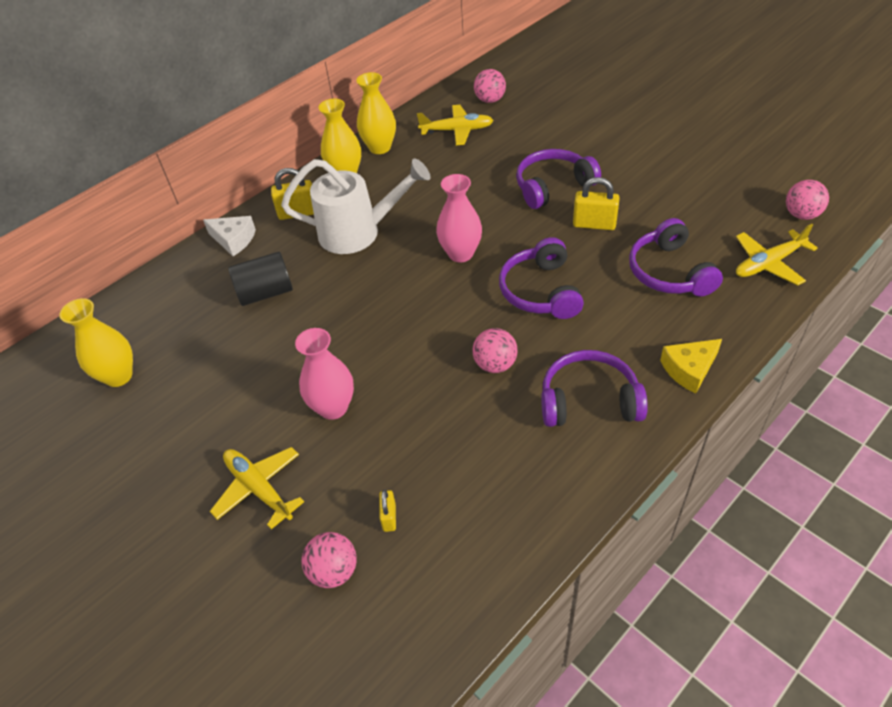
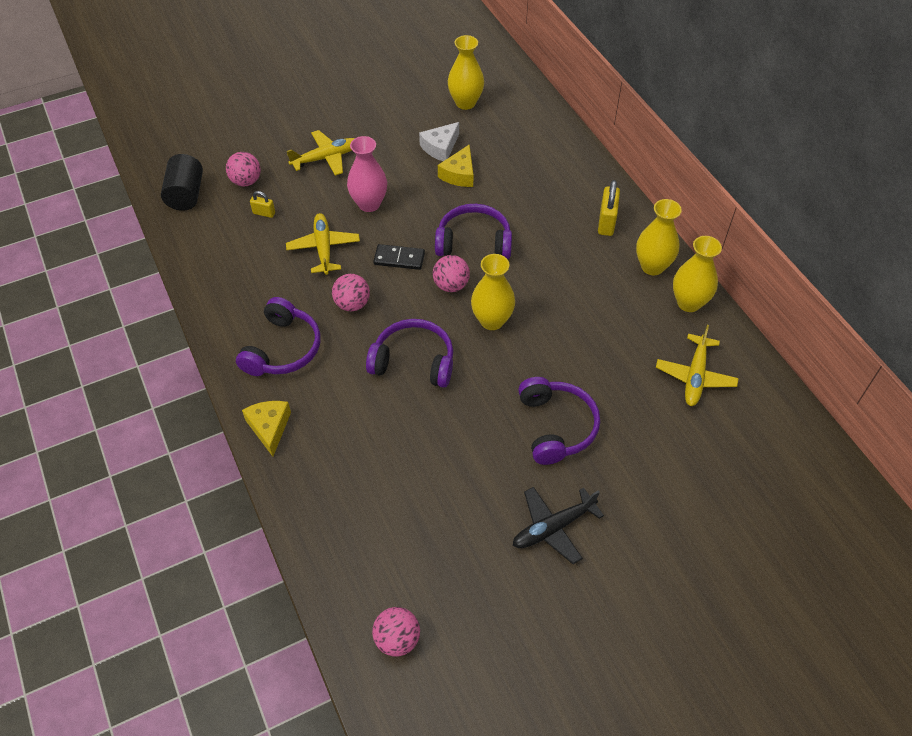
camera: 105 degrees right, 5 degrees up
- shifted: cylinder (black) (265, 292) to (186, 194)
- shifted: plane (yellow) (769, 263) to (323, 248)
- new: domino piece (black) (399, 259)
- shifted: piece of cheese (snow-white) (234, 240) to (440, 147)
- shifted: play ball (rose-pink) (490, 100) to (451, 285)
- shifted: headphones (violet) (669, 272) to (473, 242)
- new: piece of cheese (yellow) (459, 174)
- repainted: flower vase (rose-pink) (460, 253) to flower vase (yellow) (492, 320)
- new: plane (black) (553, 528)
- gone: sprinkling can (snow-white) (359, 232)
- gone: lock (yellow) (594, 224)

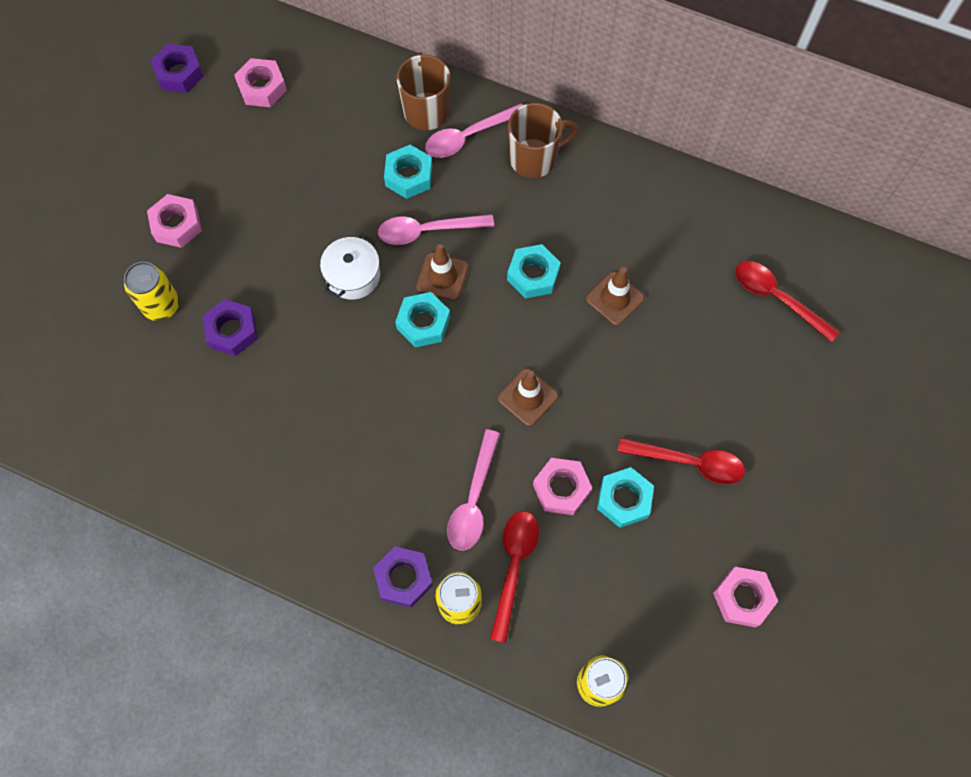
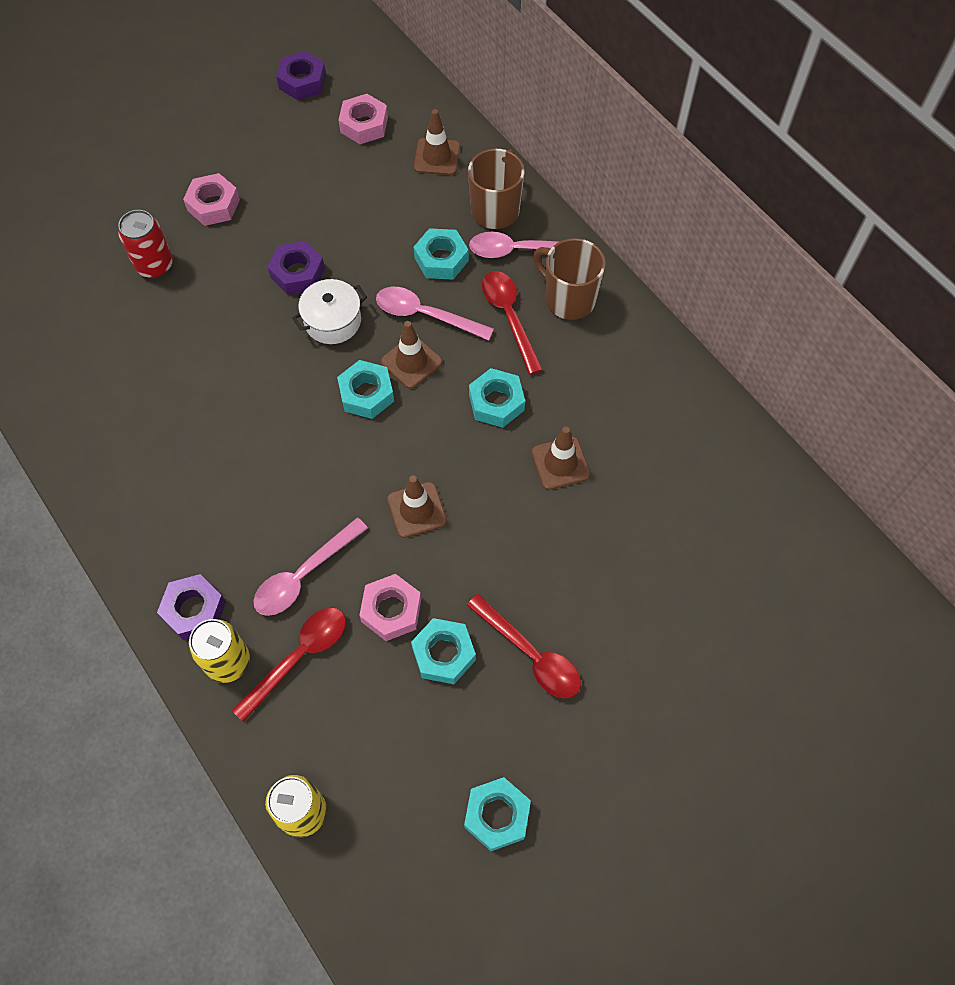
camera: 30 degrees right, 5 degrees down
- repainted: tin (yellow) (161, 305) to tin (scarlet) (154, 265)
- shifted: hexagon nut (violet) (232, 331) to (297, 273)
- new: safety cone (dark brown) (437, 157)
- repainted: hexagon nut (rose-pink) (743, 598) to hexagon nut (turquoise) (497, 815)
- shifted: spoon (scarlet) (776, 298) to (509, 317)
- rotated: coffee mug (dark brown) (534, 158) = (568, 299) 150 degrees counterclockwise

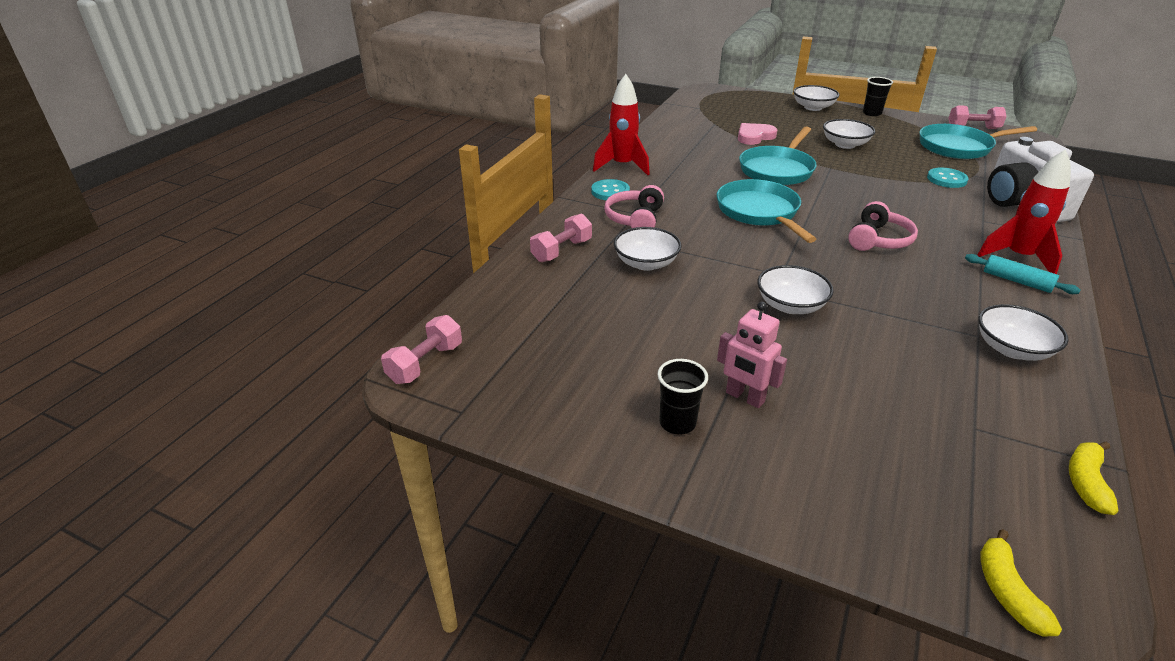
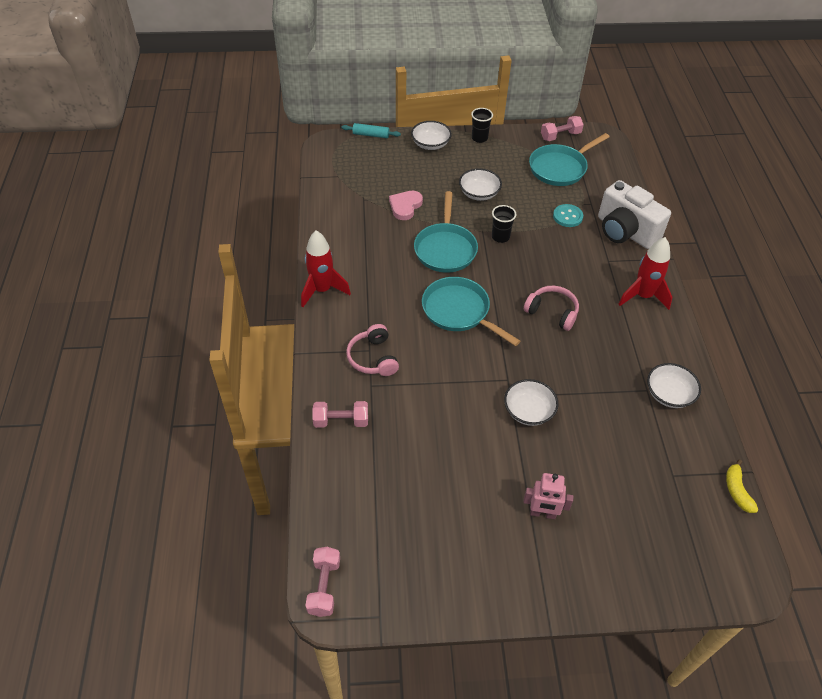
camera: 30 degrees left, 15 degrees up
- rotated: dumbbell (rose-pink) (561, 251) = (341, 421) 75 degrees clockwise
- shifted: dough roller (turquoise) (1017, 281) to (371, 135)
- shifted: cup (black) (677, 423) to (500, 237)
- rotated: headphones (rose-pink) (878, 240) = (552, 312) 60 degrees counterclockwise
- gone: shirt button (turquoise) (610, 191)
- gone: serving bowl (snow-white) (646, 263)
- gone: banana fruit (yellow) (1007, 591)

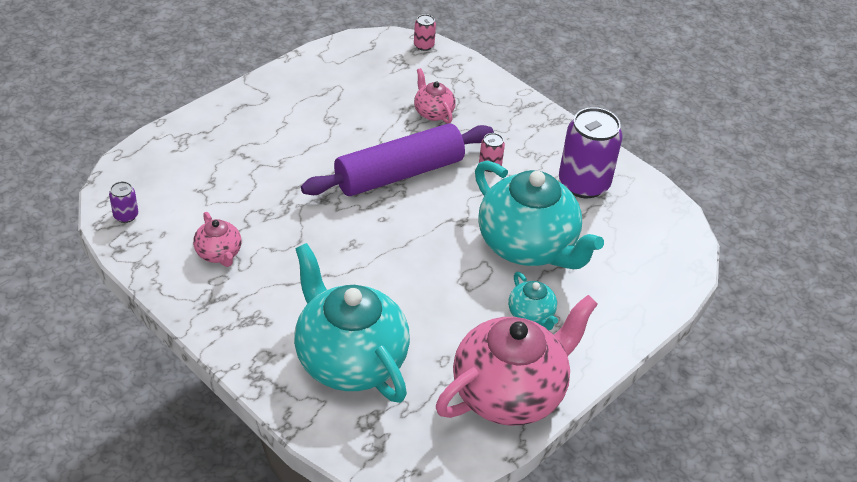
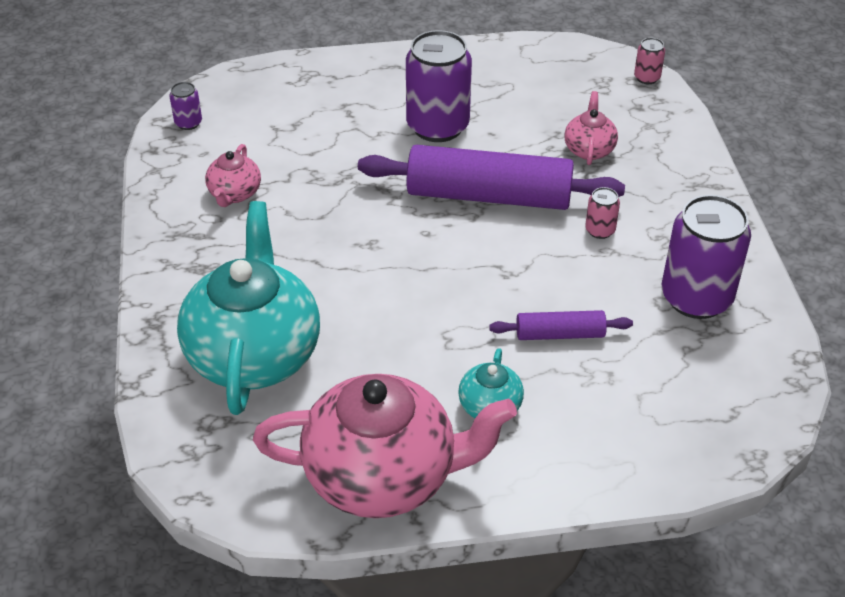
camera: 40 degrees right, 0 degrees up
- new: tin (violet) (437, 126)
- swapped: tea pot (turquoise) (528, 246) to dough roller (violet) (560, 334)

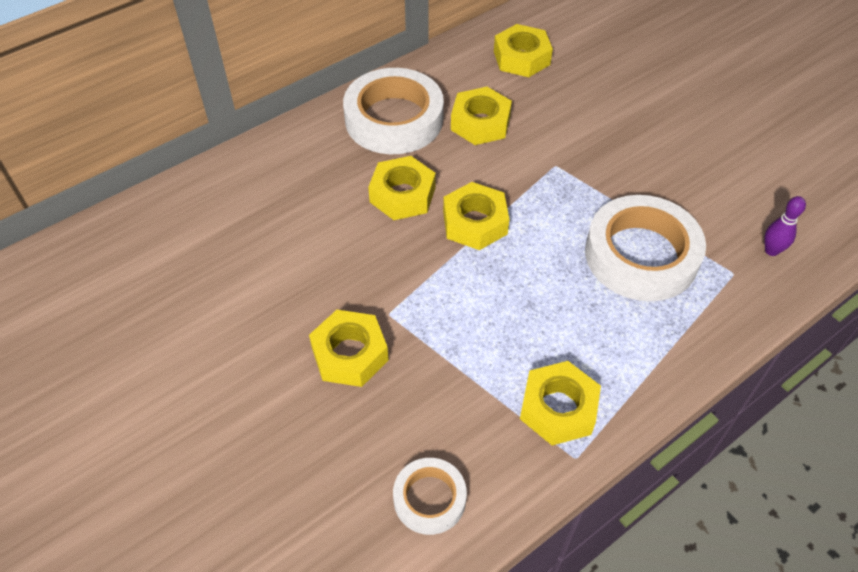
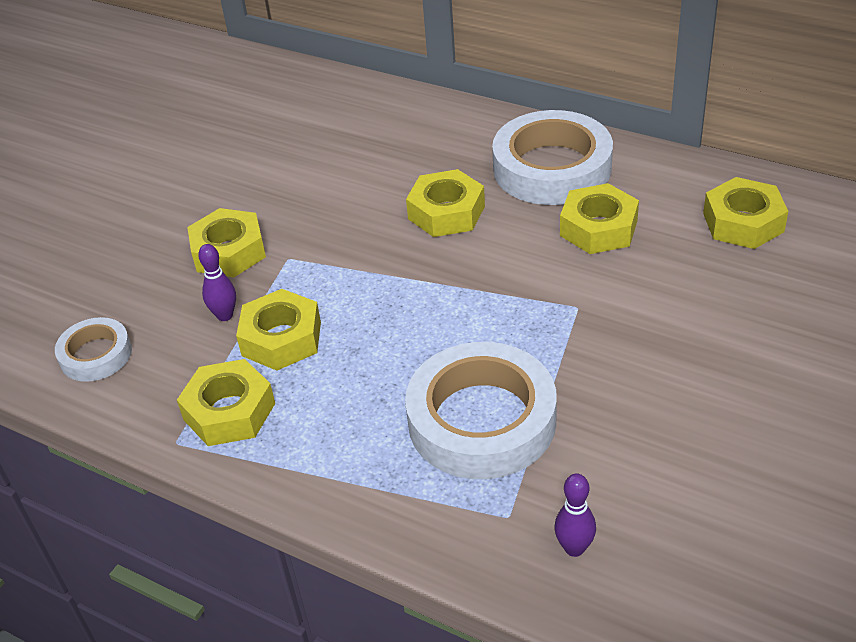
camera: 70 degrees right, 10 degrees down
- new: bowling pin (violet) (225, 315)
- shifted: hexagon nut (yellow) (475, 223) to (281, 338)

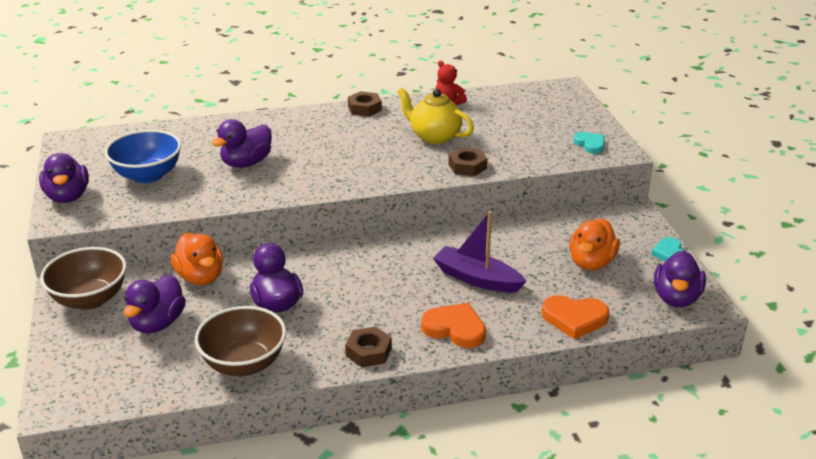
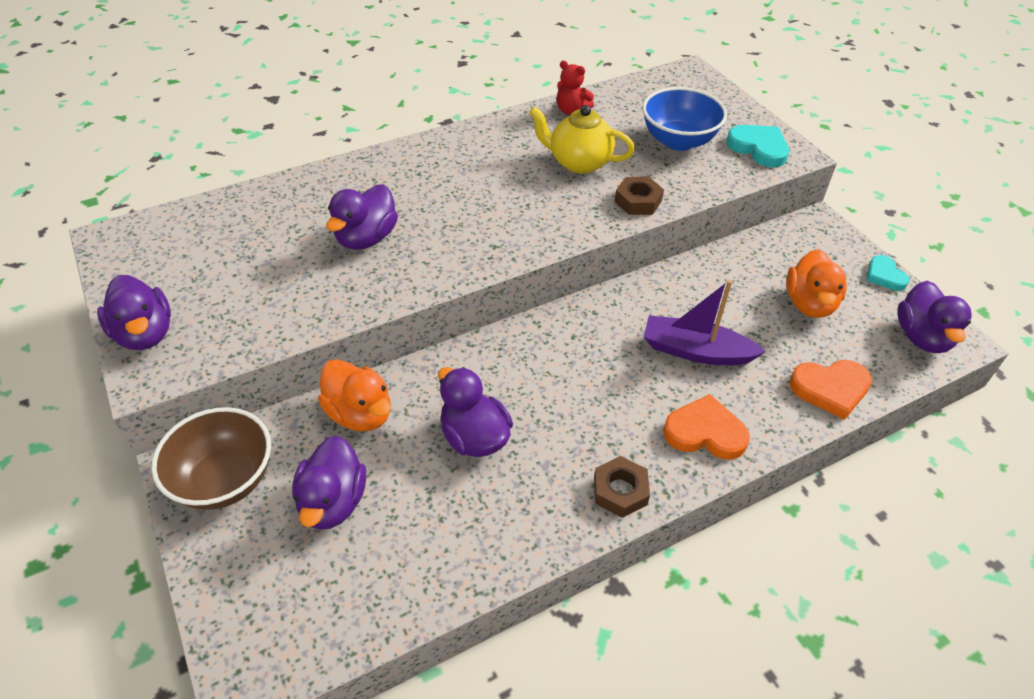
camera: 15 degrees left, 15 degrees up
- shifted: serving bowl (royal blue) (147, 175) to (678, 141)
- scaled: heart (turquoise) (590, 144) = (758, 148) x1.53
- gone: serving bowl (dark brown) (244, 364)
- gone: hexagon nut (dark brown) (364, 108)

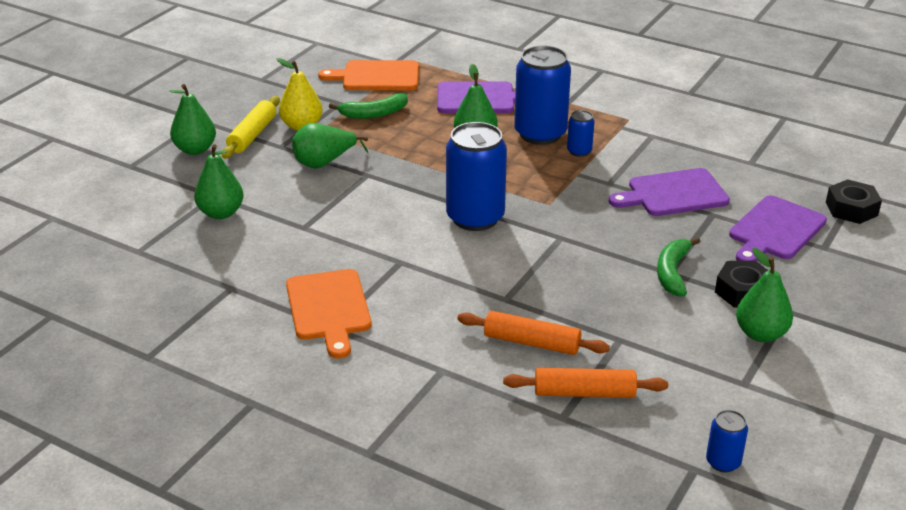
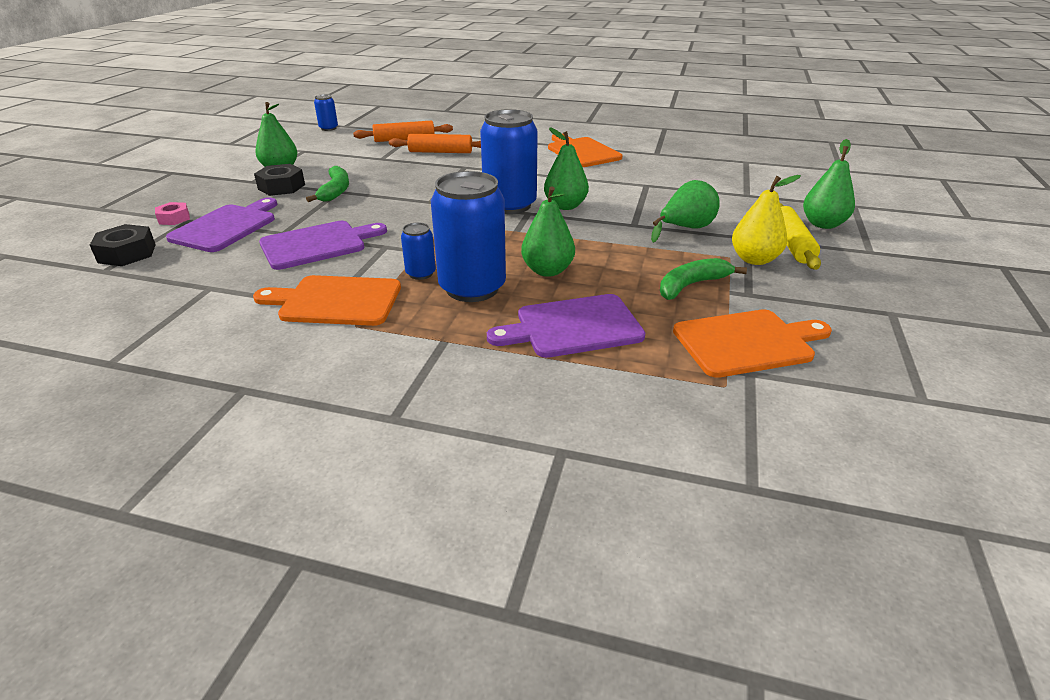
camera: 165 degrees right, 0 degrees up
- new: hexagon nut (rose-pink) (174, 218)
- new: cutting board (bright orange) (335, 301)
- shifted: pear (emerald) (221, 213) to (565, 206)

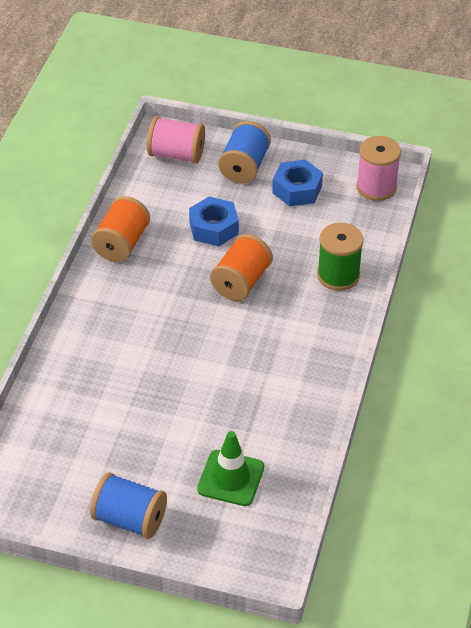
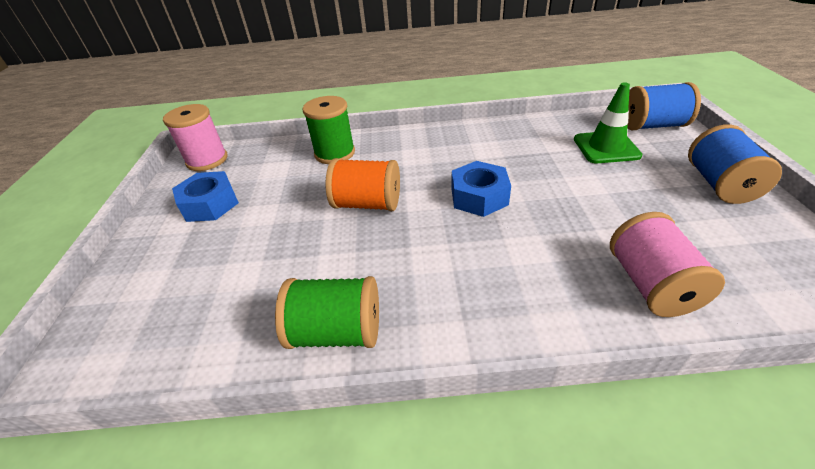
camera: 105 degrees left, 5 degrees down
- repainted: bobbin (bright orange) (122, 243) to bobbin (emerald) (336, 332)
- shifted: hexagon nut (royal blue) (213, 228) to (479, 197)
- shifted: bobbin (rose-pink) (176, 154) to (650, 285)
- shifted: bobbin (royal blue) (244, 167) to (652, 126)

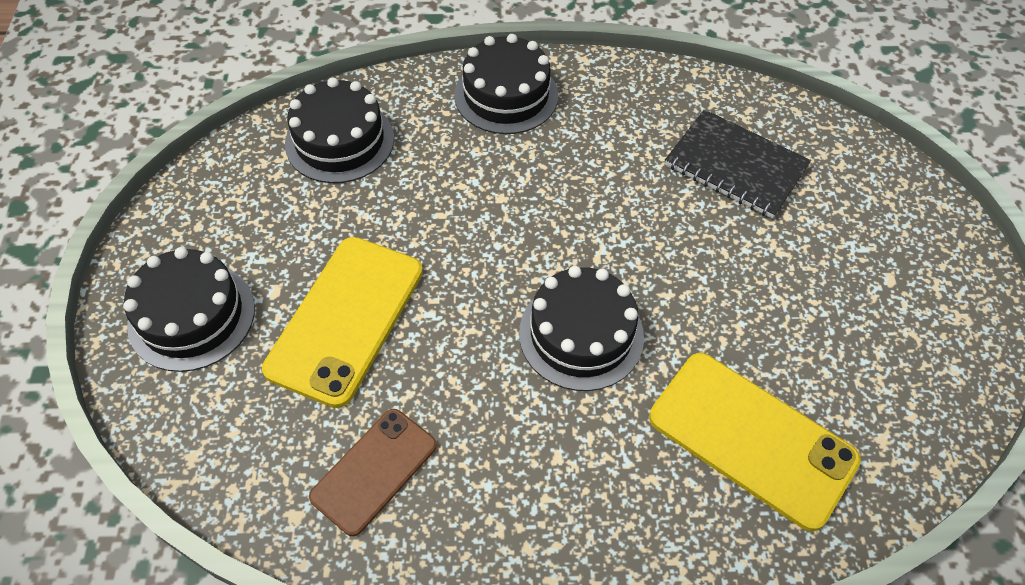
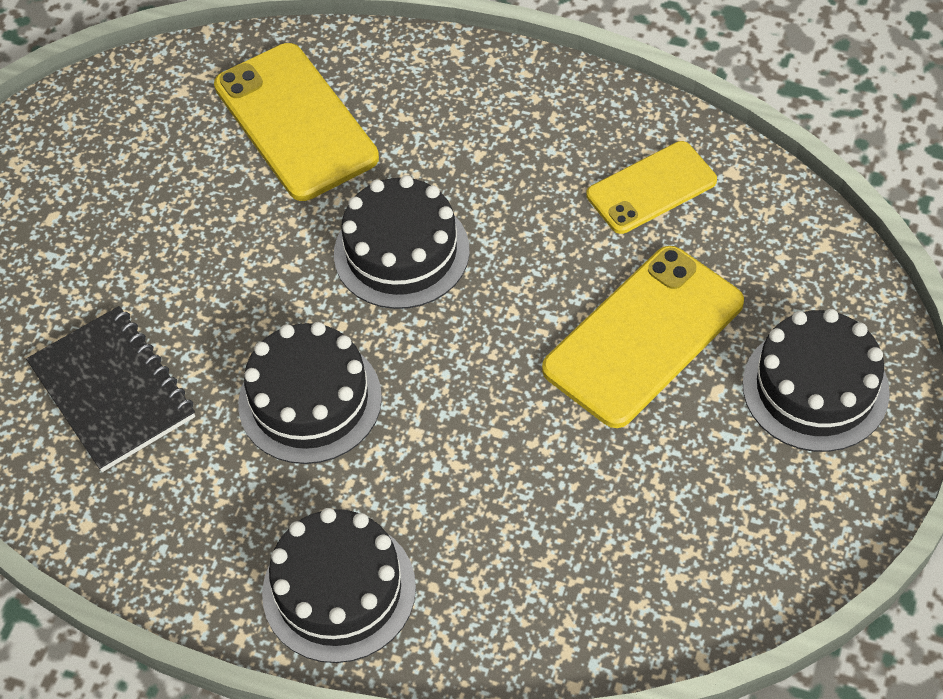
camera: 155 degrees left, 0 degrees up
- shifted: gateau (black) (339, 141) to (310, 400)
- repainted: mobile phone (dark brown) (374, 471) to mobile phone (yellow) (651, 188)

